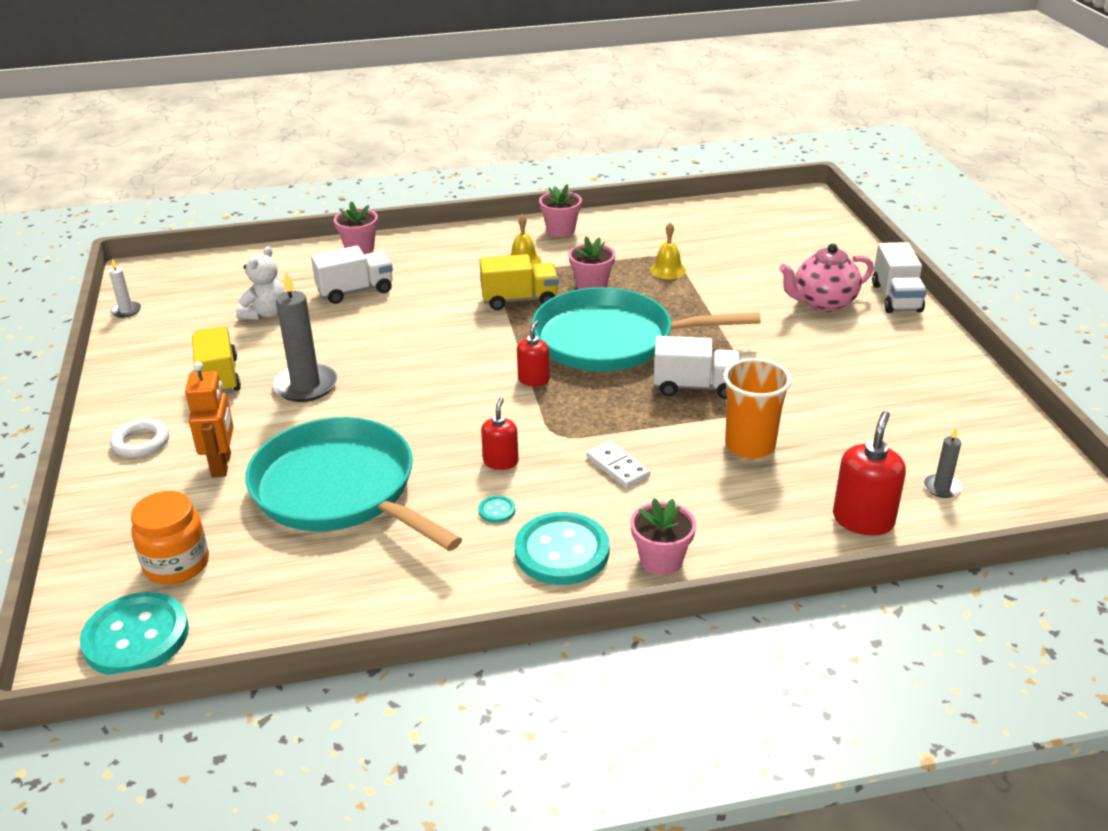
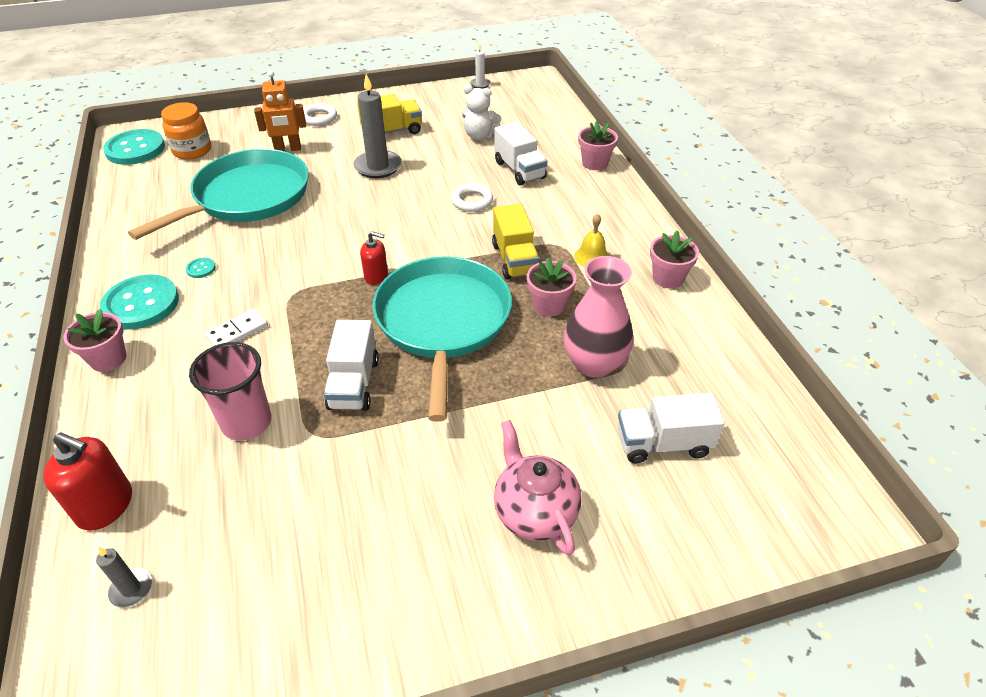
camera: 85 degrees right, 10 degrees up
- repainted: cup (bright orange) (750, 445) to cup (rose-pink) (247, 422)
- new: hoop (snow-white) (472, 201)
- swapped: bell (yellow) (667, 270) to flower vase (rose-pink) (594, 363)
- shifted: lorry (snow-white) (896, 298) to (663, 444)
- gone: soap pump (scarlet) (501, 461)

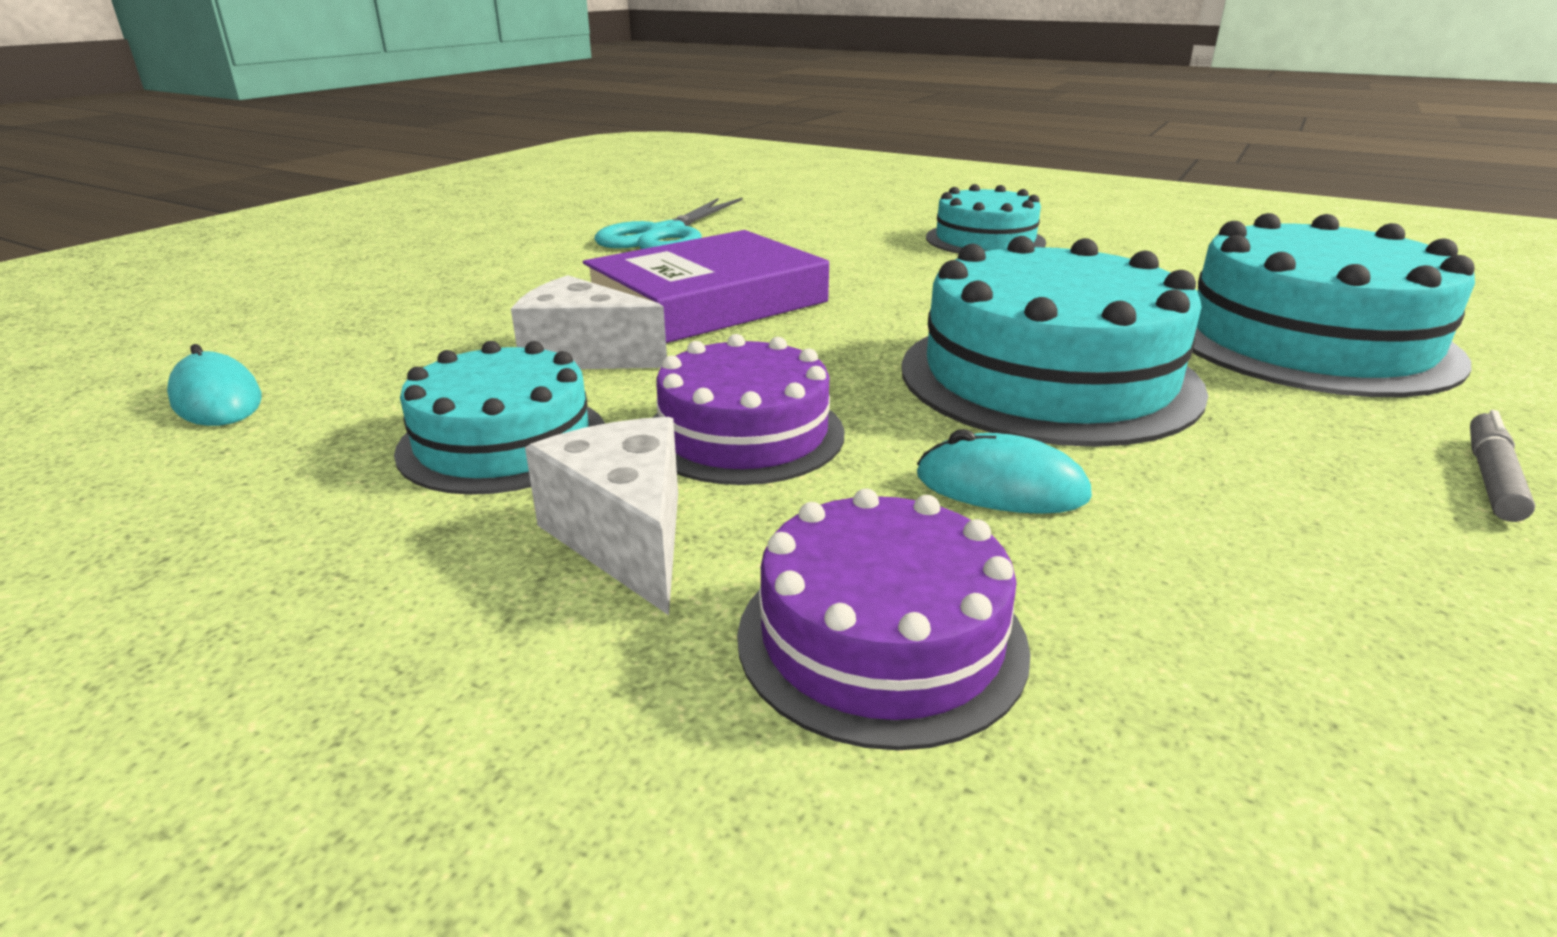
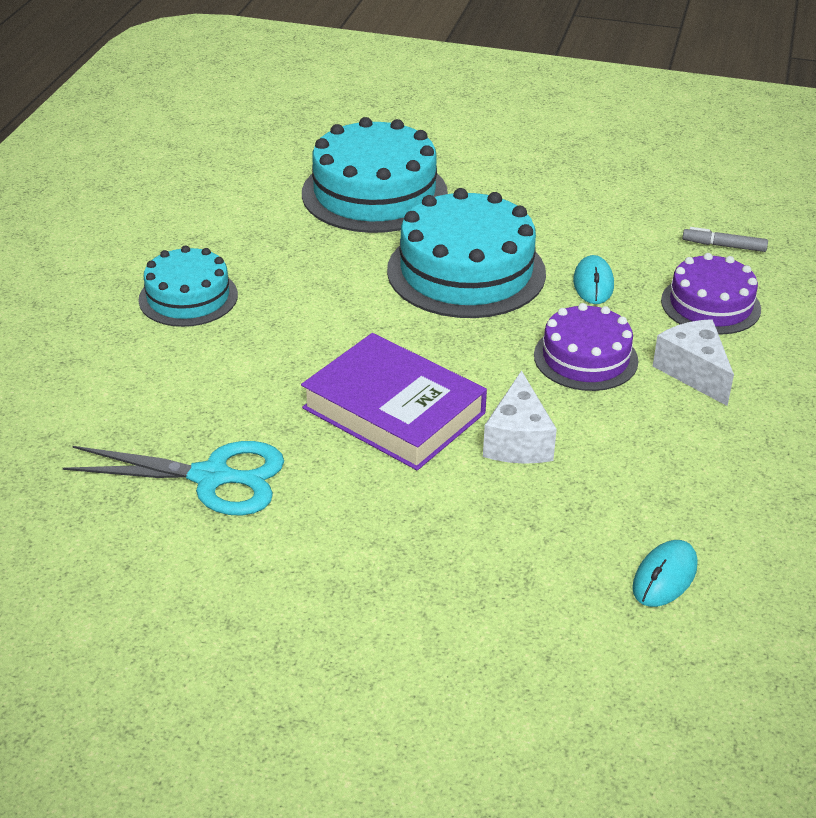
camera: 105 degrees left, 10 degrees up
- rotated: piece of cheese (snow-white) (625, 537) = (693, 372) 105 degrees clockwise
- shifted: marker pen (gray) (1491, 477) to (724, 246)
- gone: gateau (turquoise) (503, 441)

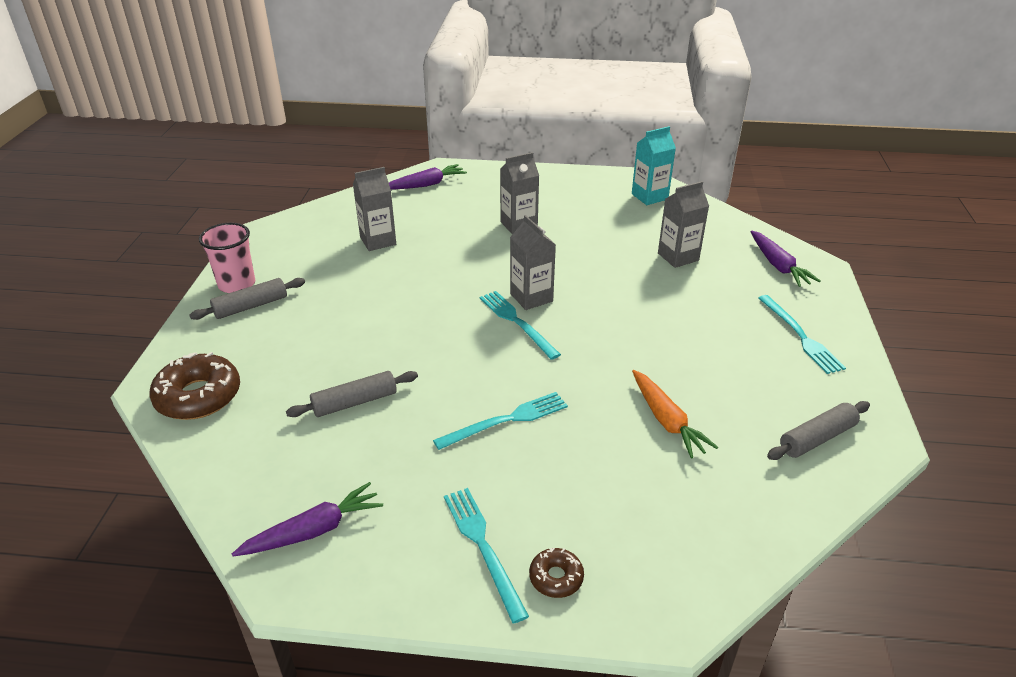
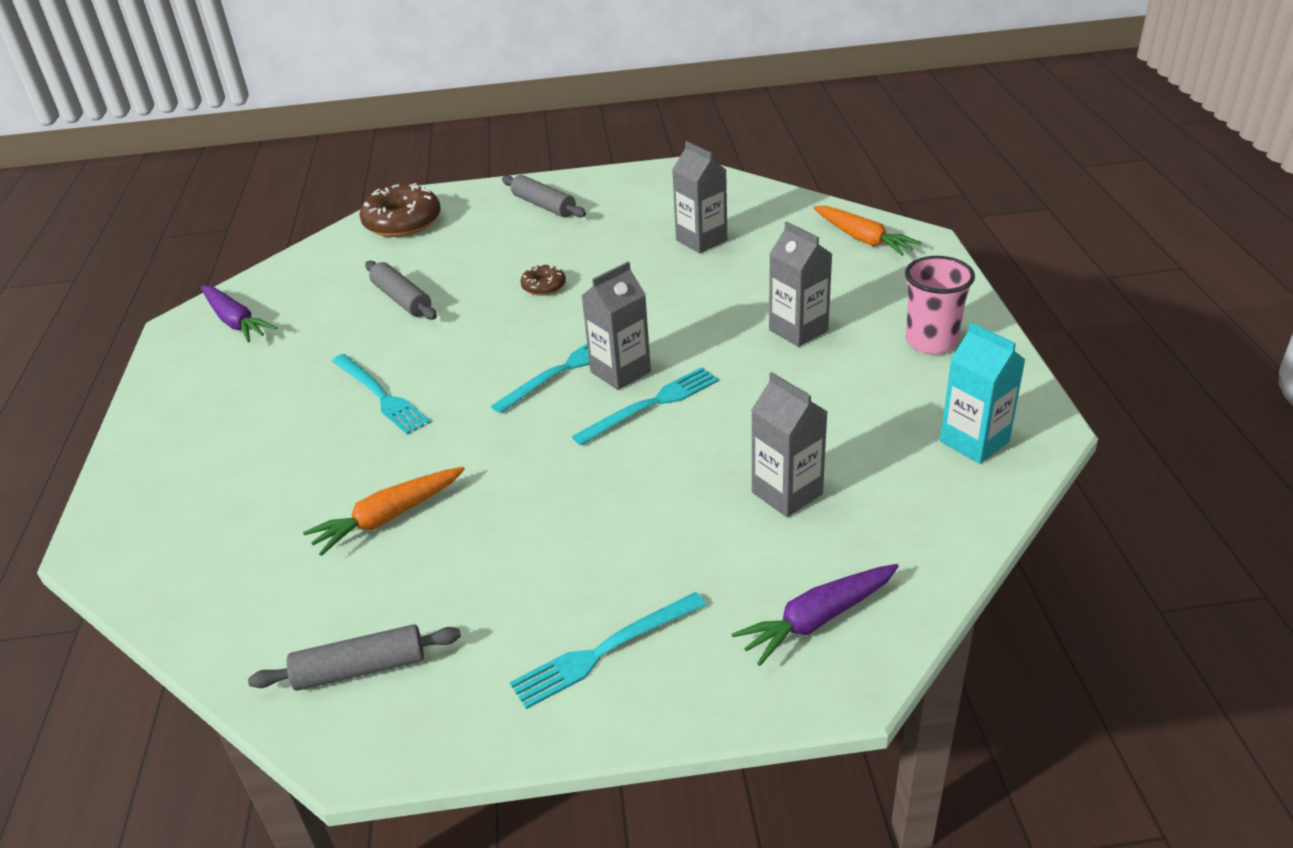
camera: 80 degrees right, 0 degrees up
- rotated: dough roller (gray) (817, 438) = (360, 669) 60 degrees counterclockwise
- shifted: glazed donut (dark brown) (556, 577) to (544, 286)
- shifted: fork (turquoise) (483, 547) to (651, 404)
- repainted: root vegetable (violet) (426, 185) to root vegetable (bright orange) (863, 239)
- shifted: cup (rose-pink) (237, 284) to (931, 341)

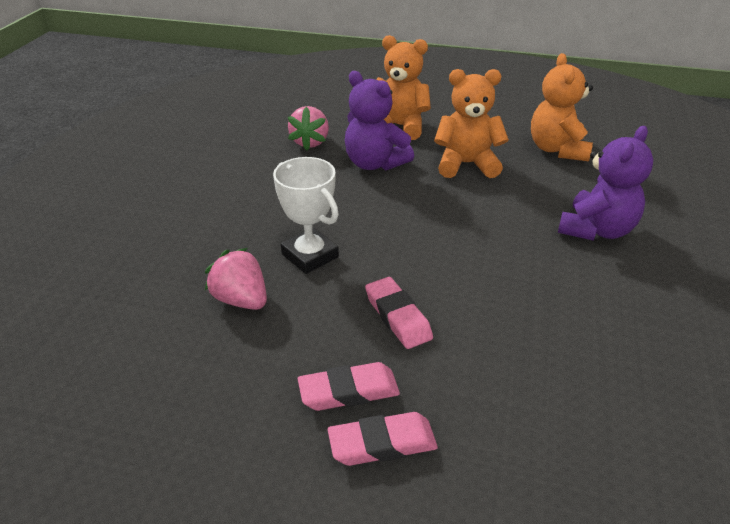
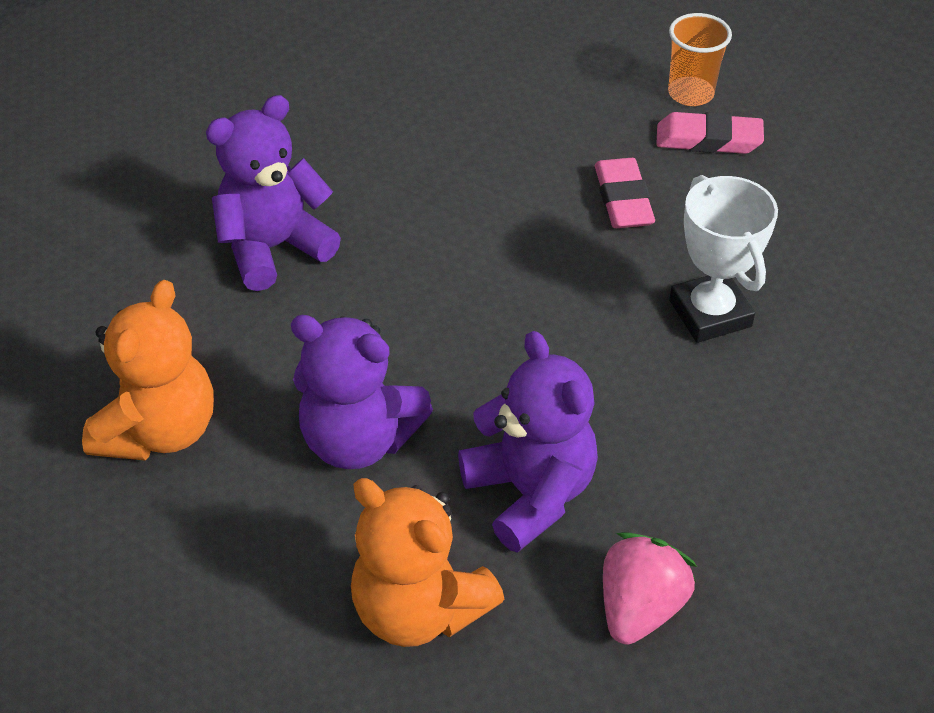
camera: 160 degrees left, 10 degrees up
- repainted: teddy bear (bright orange) (466, 164) to teddy bear (violet) (359, 439)
- swapped: pencil eraser (rose-pink) (382, 443) to cup (bright orange) (690, 93)
- gone: toy strawberry (rose-pink) (241, 300)

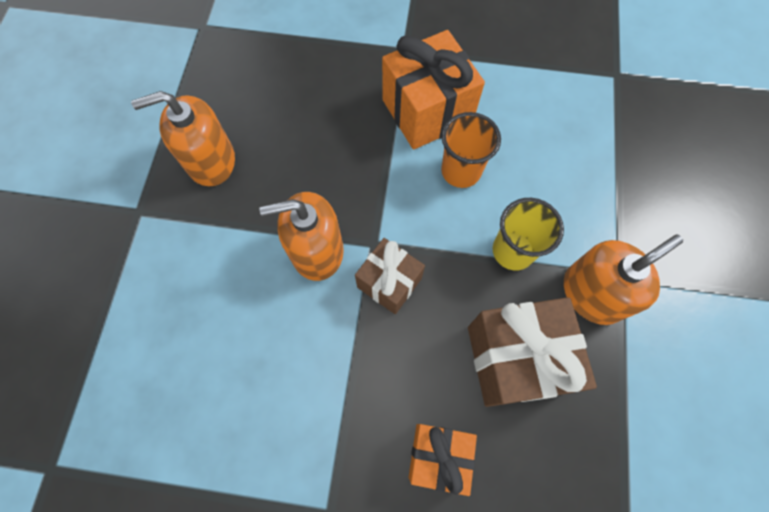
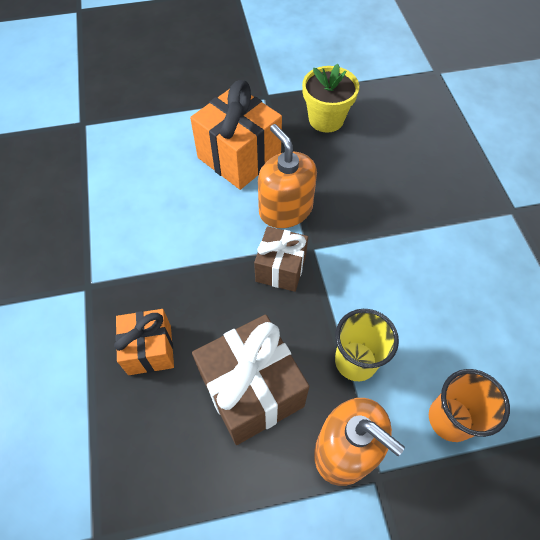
camera: 70 degrees right, 10 degrees down
- shifted: wrapped gift (bright orange) (427, 111) to (239, 157)
- swapped: soap pump (bright orange) (211, 161) to flower pot (yellow) (326, 119)
- shifted: cup (bright orange) (461, 171) to (450, 419)

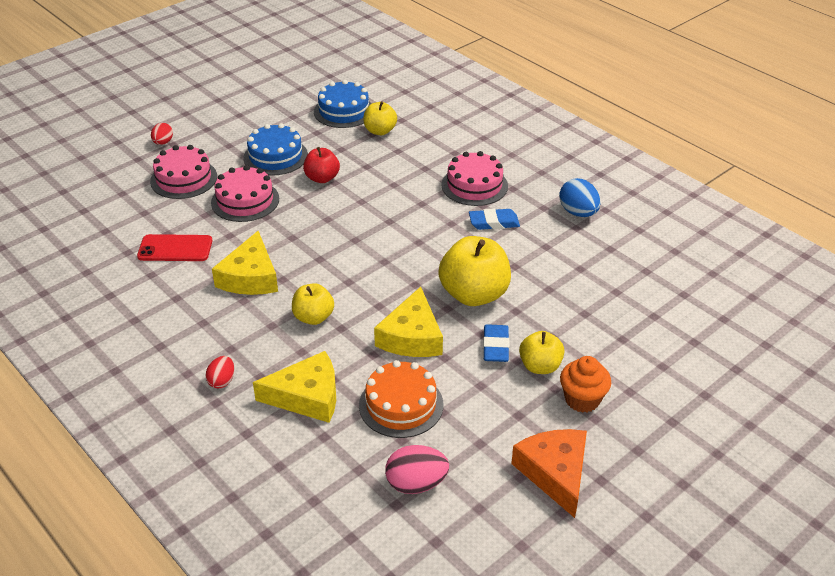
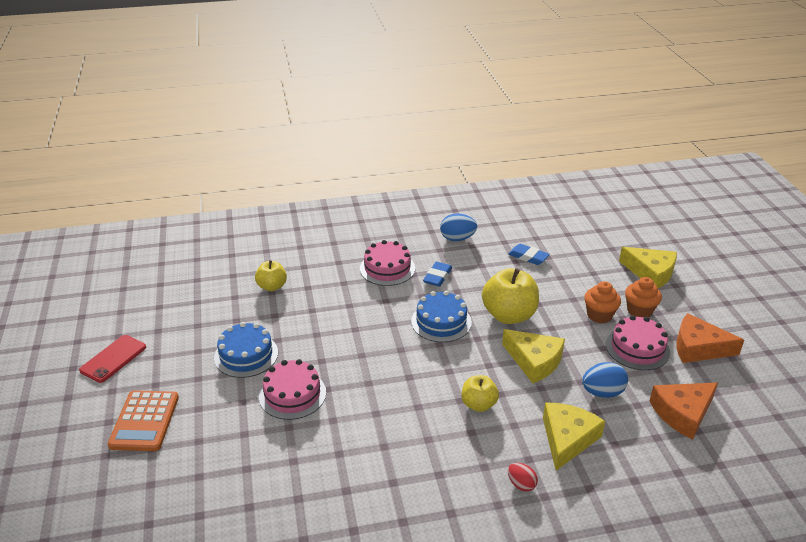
camera: 60 degrees left, 5 degrees down
- shifted: mobile phone (scarlet) (175, 248) to (113, 359)
- swapped: egg shape (scarlet) (163, 142) to adding machine (bright orange) (145, 421)
- shifted: gateau (royal blue) (344, 111) to (441, 322)
- shifted: pencil eraser (royal blue) (495, 346) to (528, 257)
- swapped: gateau (bright orange) (401, 405) to egg shape (royal blue) (602, 392)
- swapped: apple (yellow) (540, 366) to fairy cake (bright orange) (599, 315)
- shifted: gateau (rose-pink) (183, 179) to (637, 348)
- shifted: piece of cheese (yellow) (250, 277) to (650, 273)
- swapped: egg shape (rose-pink) (416, 484) to piece of cheese (bright orange) (683, 413)
- gone: apple (scarlet) (322, 178)

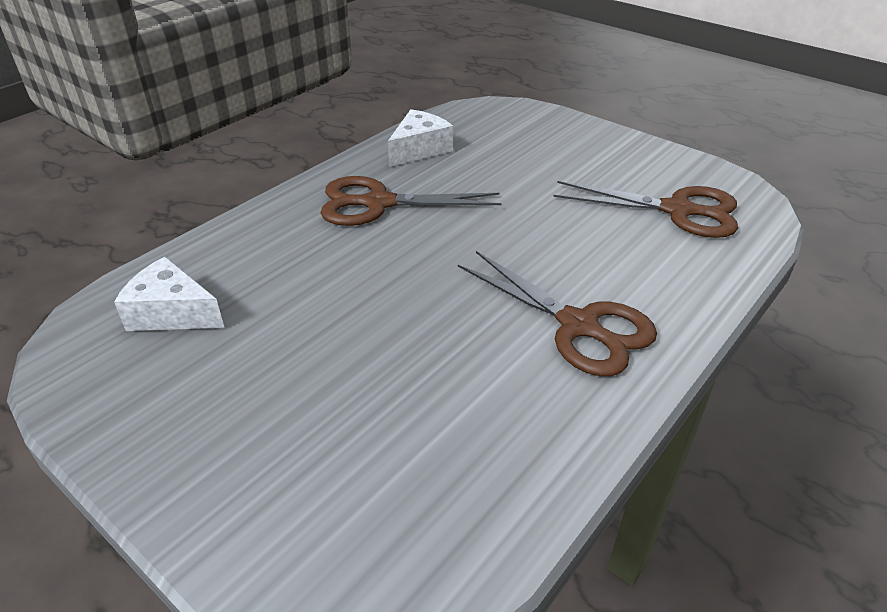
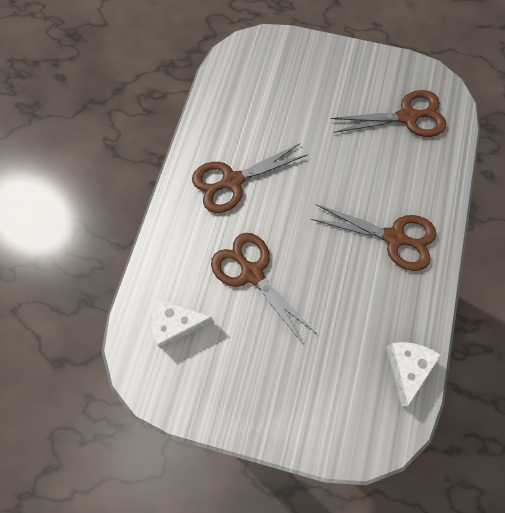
camera: 25 degrees left, 30 degrees up
- new: pair of scissors (dark brown) (252, 273)
- shifted: piece of cheese (snow-white) (419, 149) to (407, 368)

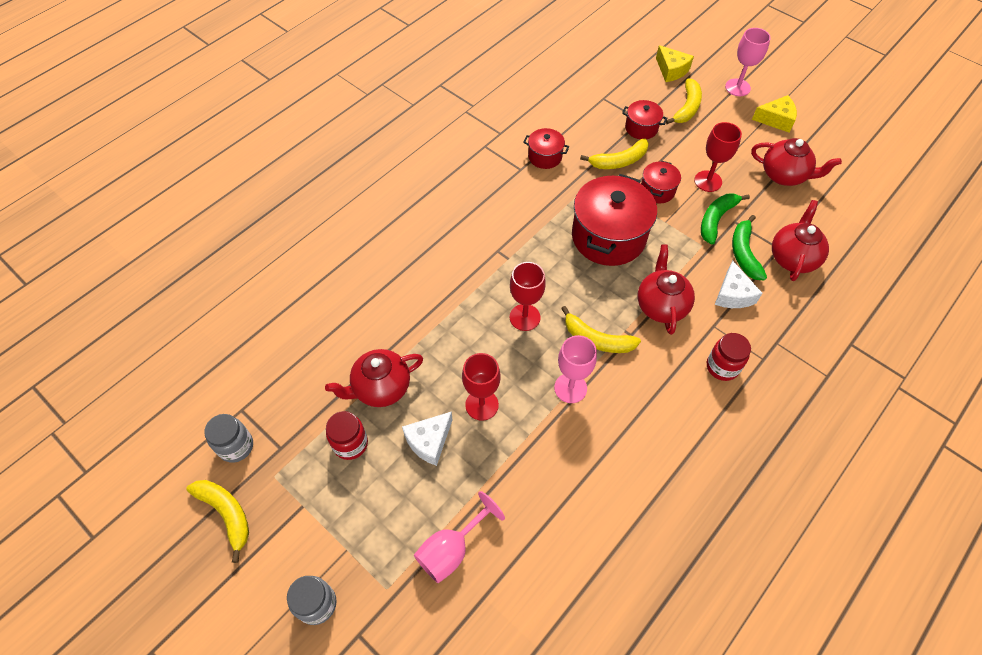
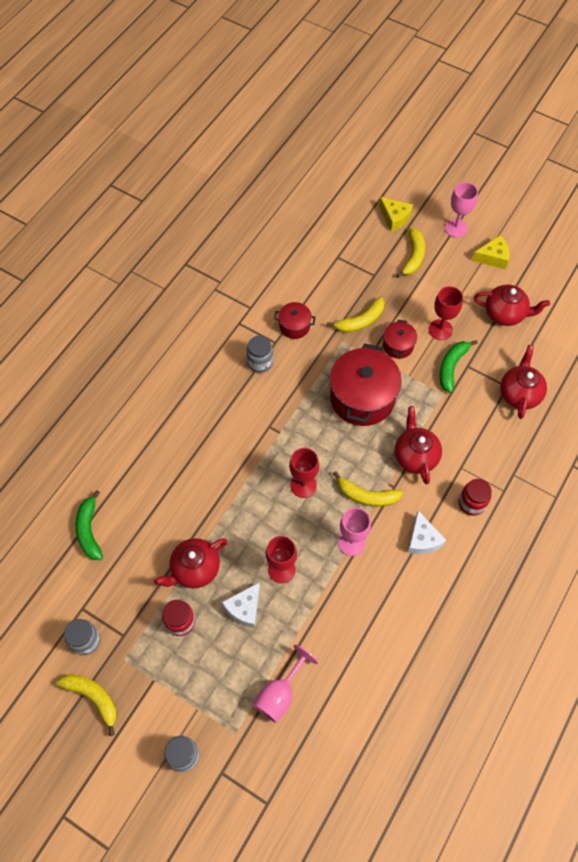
camera: 10 degrees left, 5 degrees up
- shifted: banana fruit (emerald) (744, 253) to (89, 530)
- new: jam jar (gray) (260, 362)
- shifted: piece of cheese (snow-white) (733, 294) to (422, 539)
- gone: pot (scarlet) (641, 128)

